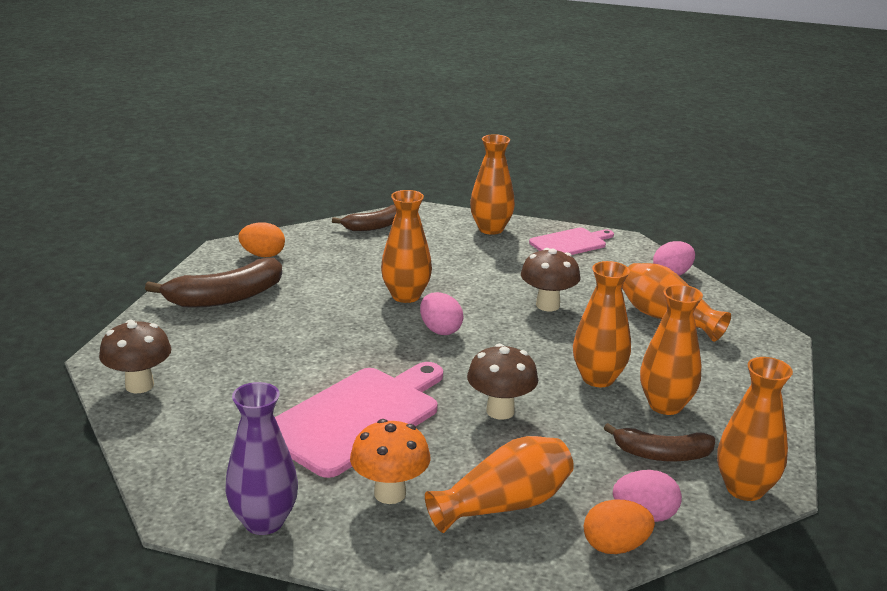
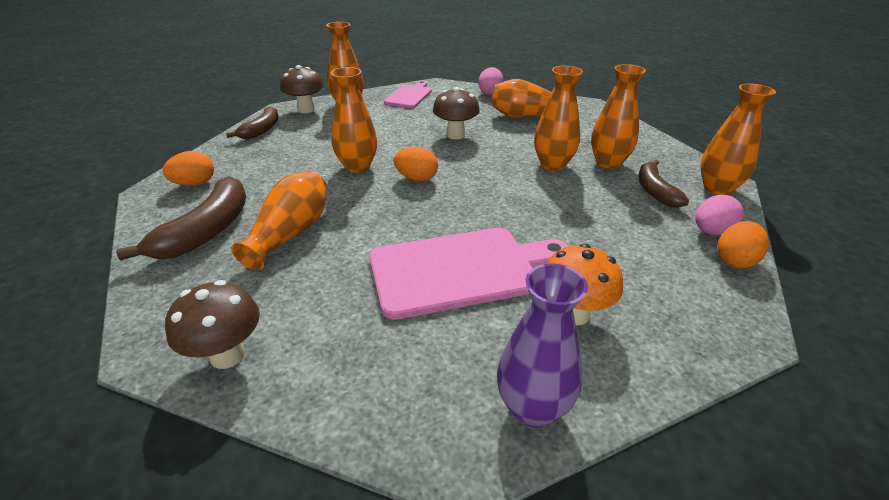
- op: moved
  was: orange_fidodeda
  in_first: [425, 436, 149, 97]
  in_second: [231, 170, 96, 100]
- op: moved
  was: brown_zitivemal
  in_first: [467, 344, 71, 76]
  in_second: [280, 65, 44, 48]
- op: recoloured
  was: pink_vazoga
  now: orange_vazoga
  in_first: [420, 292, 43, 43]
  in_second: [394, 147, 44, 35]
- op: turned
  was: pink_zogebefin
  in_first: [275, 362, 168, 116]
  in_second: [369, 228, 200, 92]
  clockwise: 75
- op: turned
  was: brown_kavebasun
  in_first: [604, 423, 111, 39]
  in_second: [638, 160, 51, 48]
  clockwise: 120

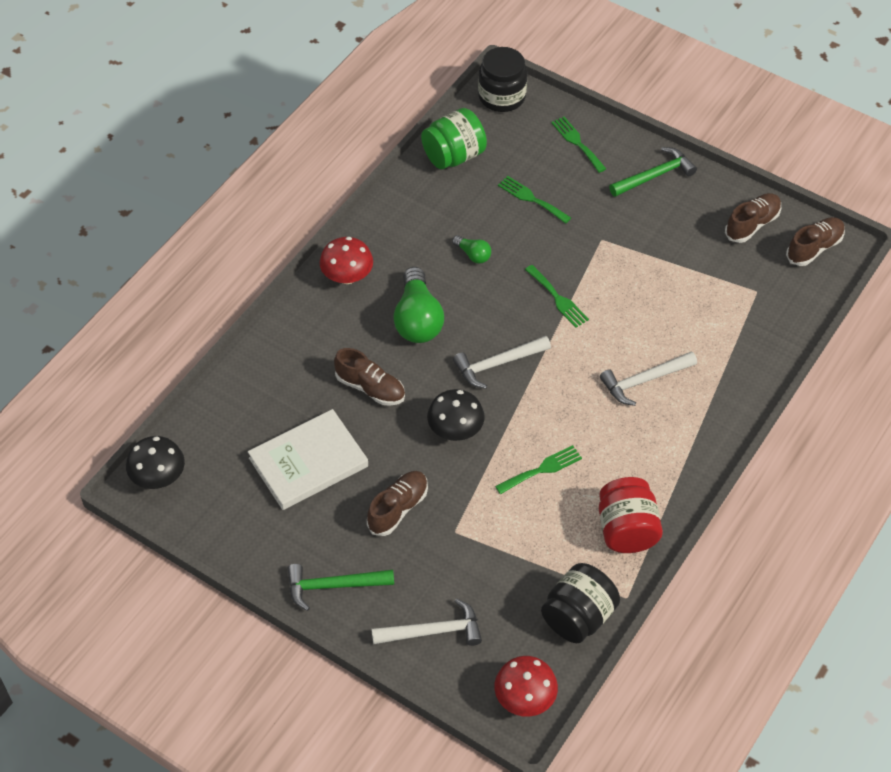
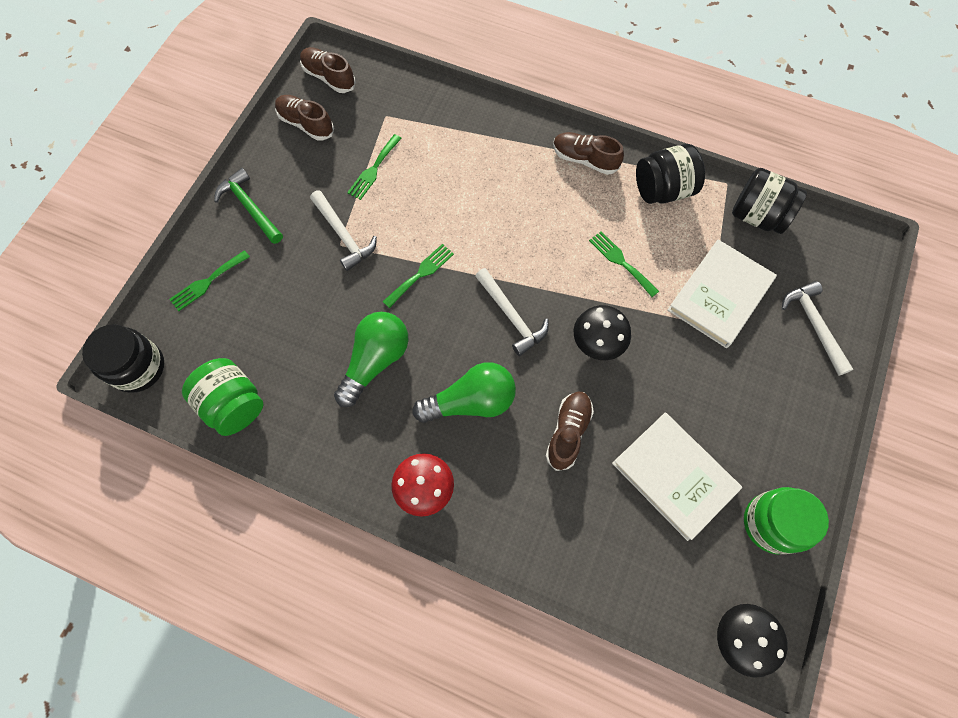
- op: removed
  was: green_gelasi
  in_first: [287, 564, 107, 47]
- op: removed
  was: red_zitivemal
  in_first: [494, 656, 64, 61]
- op: added
  now: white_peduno
  in_second: [667, 239, 110, 109]
- op: added
  now: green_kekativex
  in_second: [744, 487, 85, 67]
- op: moved
  was: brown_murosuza
  in_first: [367, 471, 61, 65]
  in_second: [553, 132, 71, 43]
- op: moved
  was: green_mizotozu
  in_first: [498, 176, 73, 48]
  in_second: [347, 134, 55, 66]
- op: moved
  was: white_gelasi
  in_first: [600, 351, 97, 55]
  in_second: [310, 190, 67, 81]
- op: recoloured
  was: red_kekativex
  now: black_kekativex
  in_first: [599, 477, 64, 76]
  in_second: [636, 144, 69, 60]
- op: resized
  was: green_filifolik
  in_first: [452, 235, 39, 29]
  in_second: [334, 312, 75, 95]
  ratio: 2.04

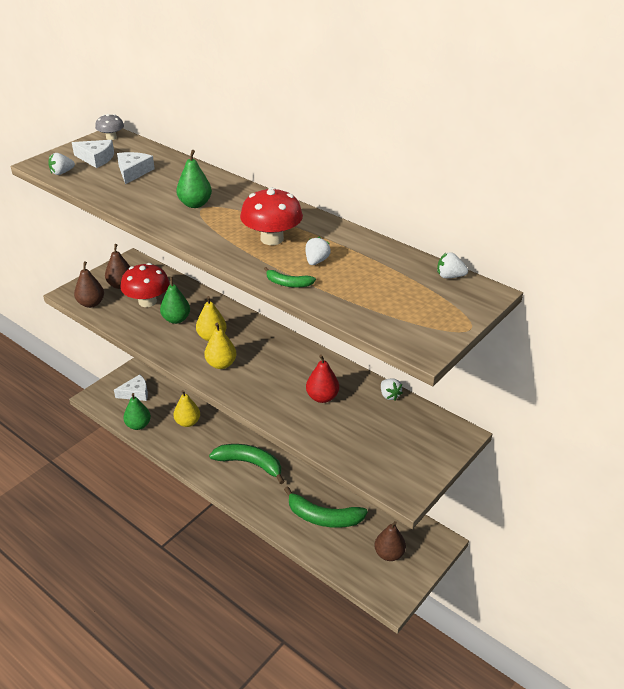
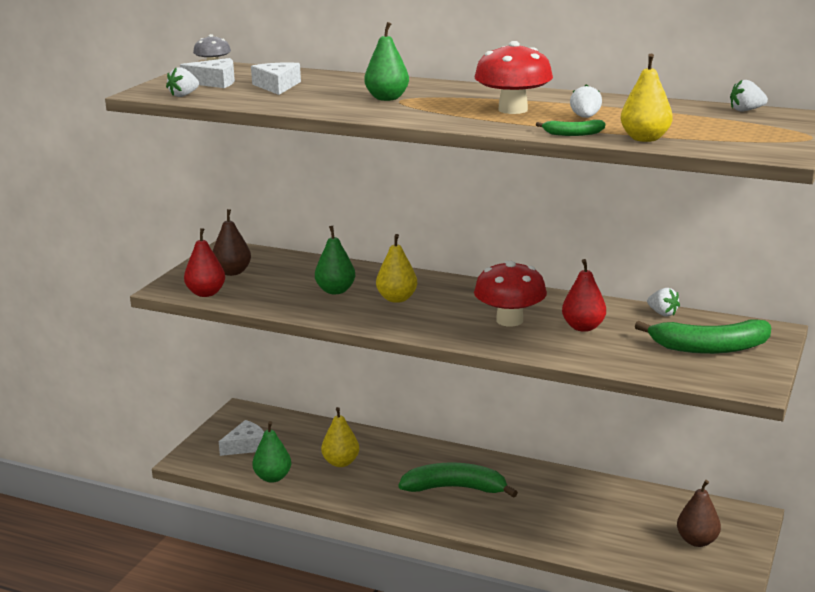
- op: moved
  was: red_zitivemal
  in_first: [121, 263, 49, 44]
  in_second: [474, 261, 73, 66]
- op: moved
  was: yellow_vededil
  in_first: [204, 323, 33, 46]
  in_second: [621, 54, 52, 88]
- op: moved
  was: green_kavebasun
  in_first: [284, 486, 84, 42]
  in_second: [635, 320, 136, 34]
- op: recoloured
  was: brown_vededil
  now: red_vededil
  in_first: [74, 262, 30, 46]
  in_second: [184, 228, 41, 69]

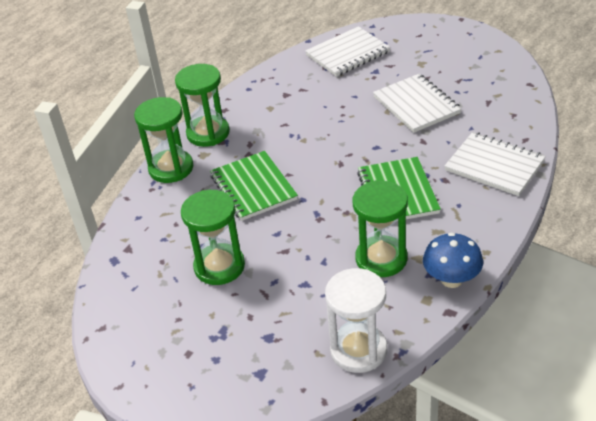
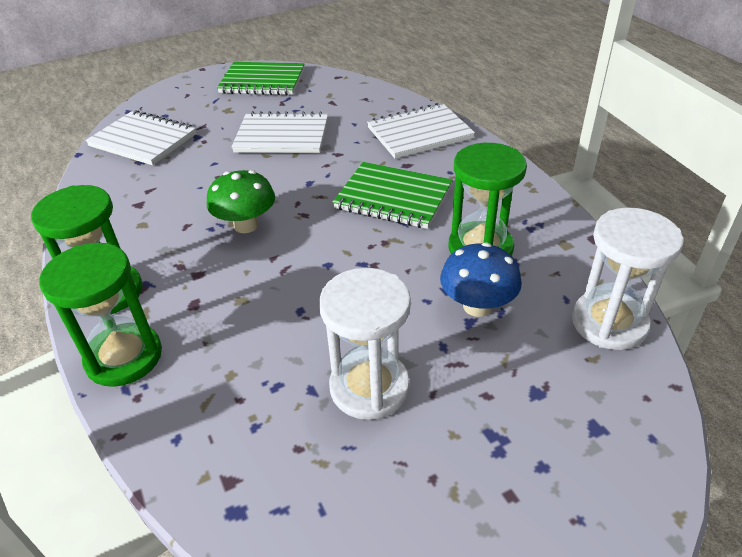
- op: added
  now: green_zitivemal
  in_second: [207, 170, 68, 63]
- op: moved
  was: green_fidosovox
  in_first: [210, 151, 88, 70]
  in_second: [217, 62, 88, 33]
- op: moved
  was: blue_zitivemal
  in_first: [423, 233, 60, 55]
  in_second: [440, 243, 82, 74]
- op: recoloured
  was: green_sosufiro
  now: white_sosufiro
  in_first: [181, 190, 64, 95]
  in_second: [319, 268, 92, 152]
- op: turned
  was: white_fidosovox
  in_first: [305, 26, 85, 51]
  in_second: [85, 110, 112, 55]
  clockwise: -60

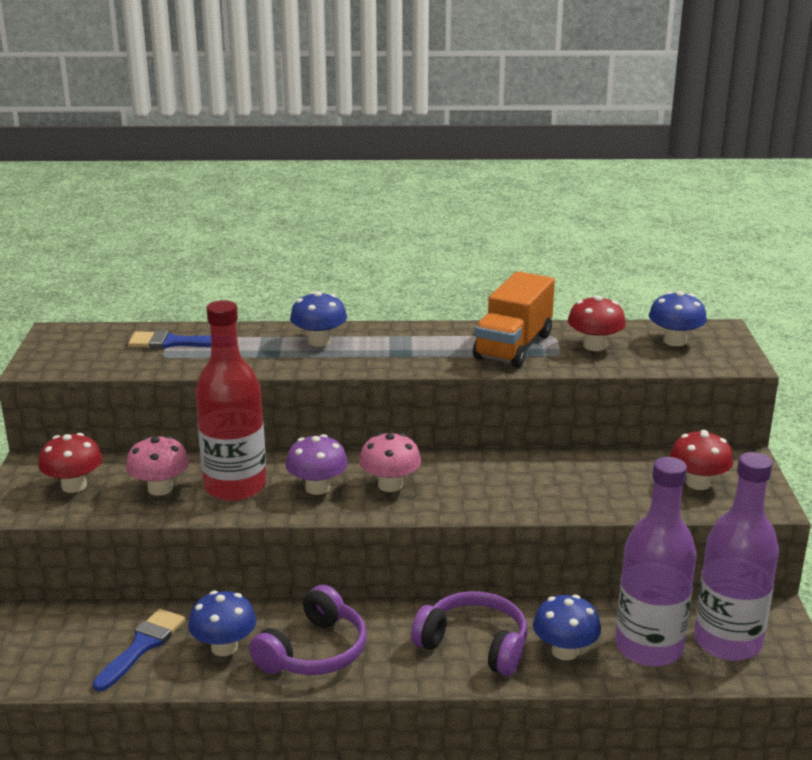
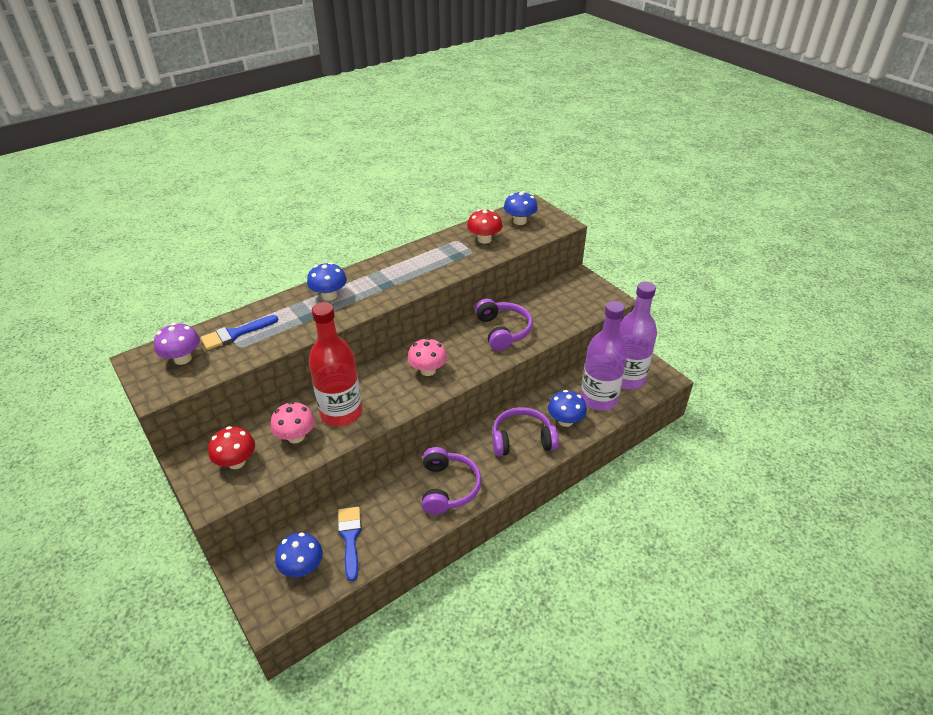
- op: removed
  was: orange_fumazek
  in_first: [473, 271, 82, 97]
- op: removed
  was: red_zitivemal
  in_first: [670, 430, 63, 60]
- op: added
  now: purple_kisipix
  in_second: [475, 298, 58, 53]
- op: moved
  was: blue_zitivemal
  in_first: [188, 591, 68, 65]
  in_second: [275, 532, 48, 45]
- op: moved
  was: purple_zitivemal
  in_first: [286, 434, 62, 61]
  in_second: [154, 323, 46, 42]

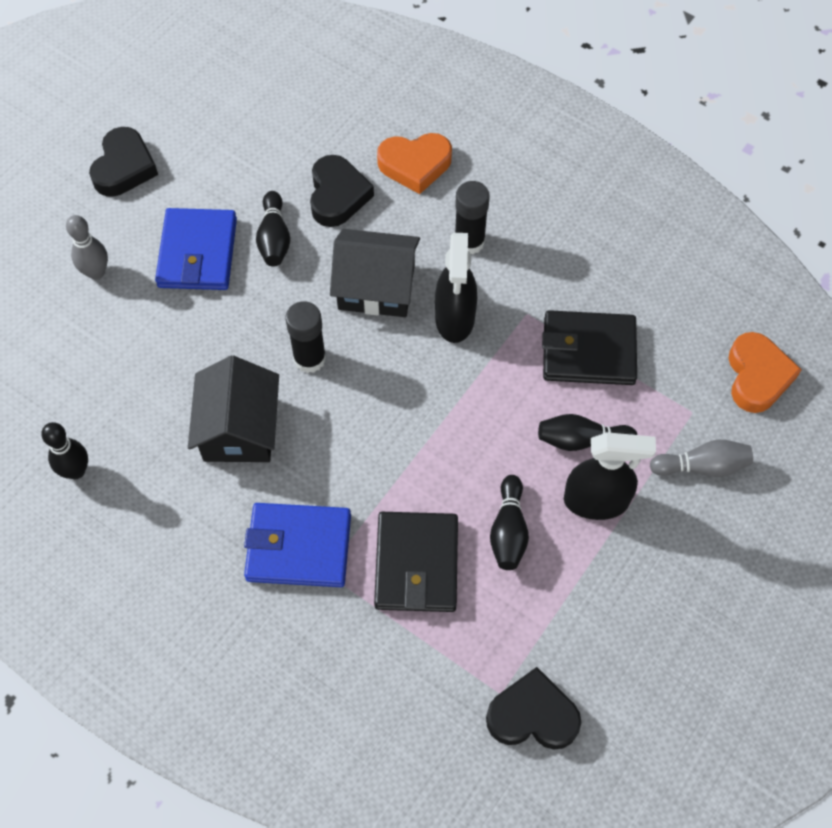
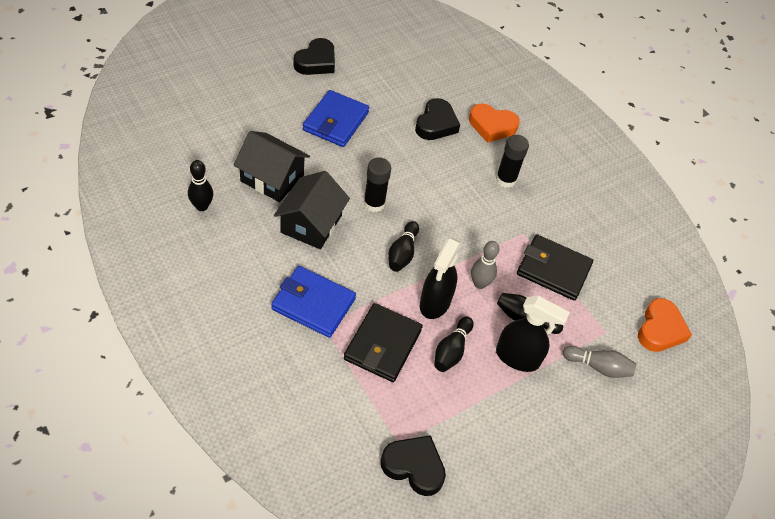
- op: moved
  was: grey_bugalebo
  in_first: [66, 215, 42, 65]
  in_second: [471, 241, 29, 48]
- op: moved
  was: black_bugalebo
  in_first: [256, 191, 34, 76]
  in_second: [388, 221, 31, 51]
- op: moved
  was: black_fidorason
  in_first: [330, 229, 90, 88]
  in_second: [233, 131, 77, 71]
- op: moved
  was: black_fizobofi
  in_first: [435, 233, 42, 110]
  in_second: [420, 238, 41, 81]

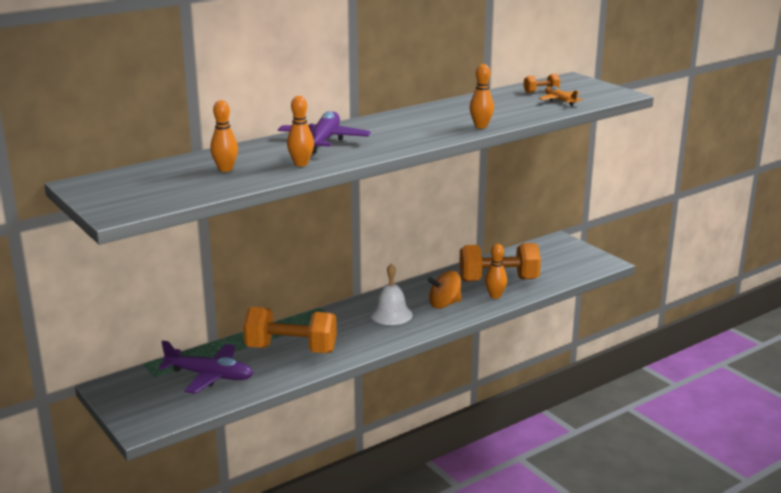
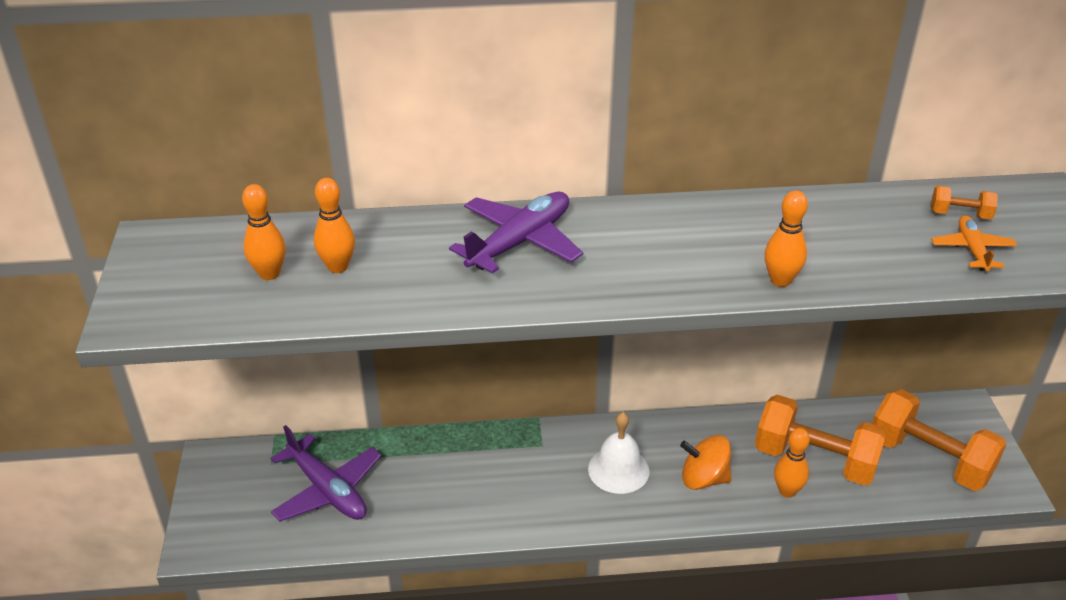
- op: moved
  was: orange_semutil
  in_first: [243, 307, 94, 46]
  in_second: [872, 389, 134, 102]
- op: moved
  was: orange_bugalebo
  in_first: [287, 96, 27, 70]
  in_second: [242, 184, 44, 96]

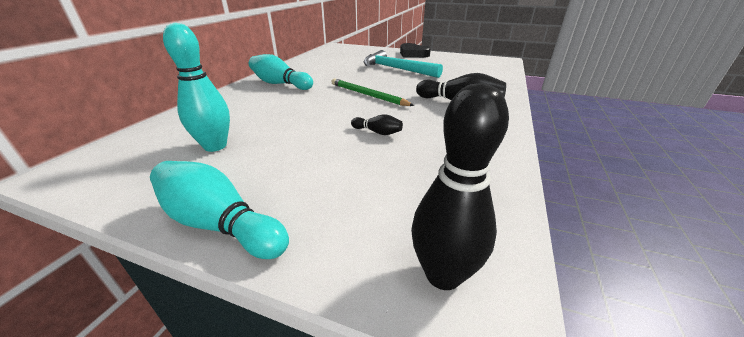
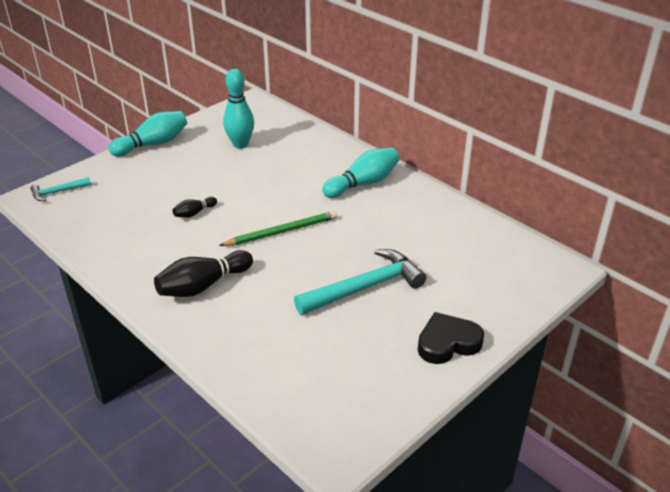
- op: replaced
  was: black_bugalebo
  now: turquoise_gelasi
  in_first: [411, 83, 98, 207]
  in_second: [30, 177, 61, 24]

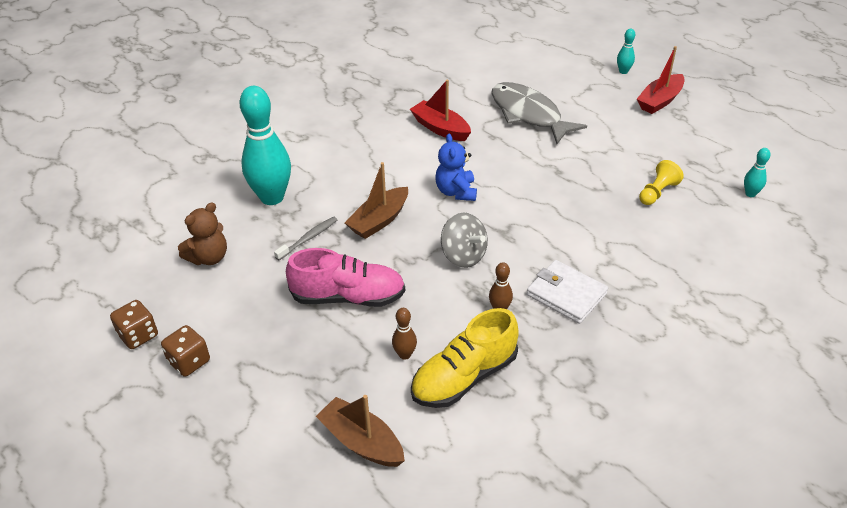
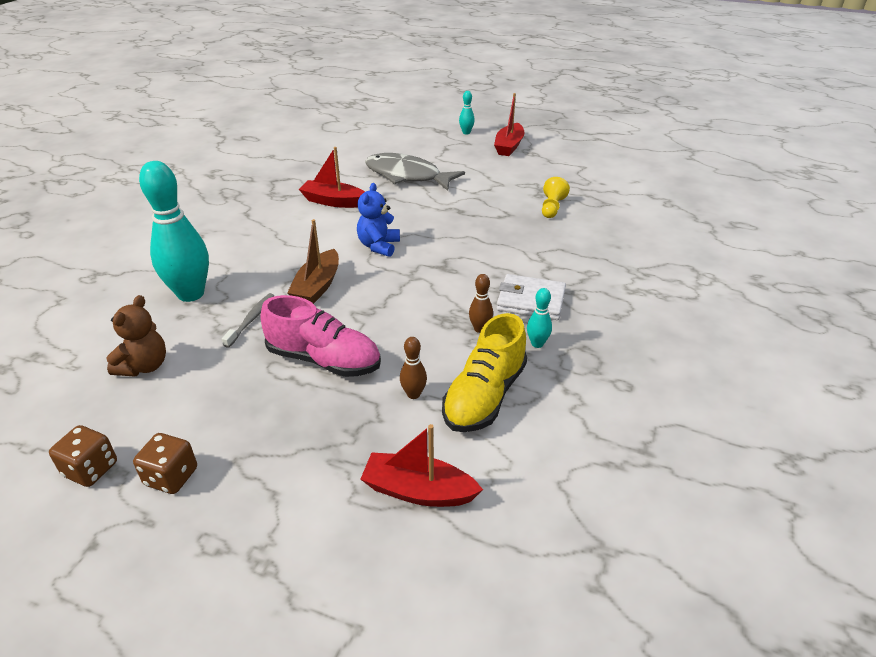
- op: removed
  was: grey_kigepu
  in_first: [441, 213, 47, 55]
- op: moved
  was: turquoise_bugalebo
  in_first: [744, 148, 26, 49]
  in_second: [527, 288, 25, 60]
- op: recoloured
  was: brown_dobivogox
  now: red_dobivogox
  in_first: [316, 395, 89, 72]
  in_second: [360, 424, 123, 83]
- op: turned
  was: pink_murosuza
  in_first: [286, 248, 119, 59]
  in_second: [261, 295, 120, 82]
  clockwise: 45
- op: turned
  was: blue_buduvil
  in_first: [435, 134, 42, 67]
  in_second: [357, 183, 43, 74]
  clockwise: 45

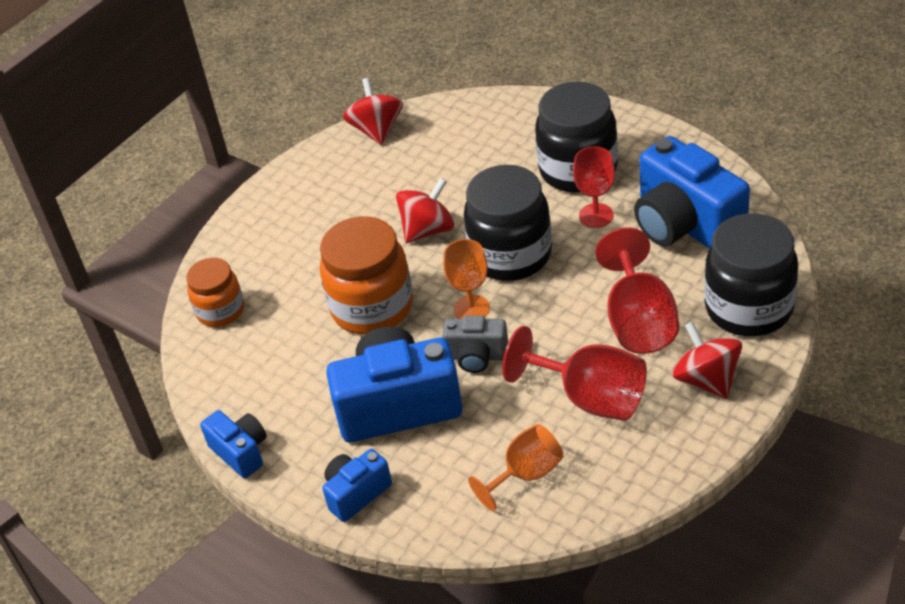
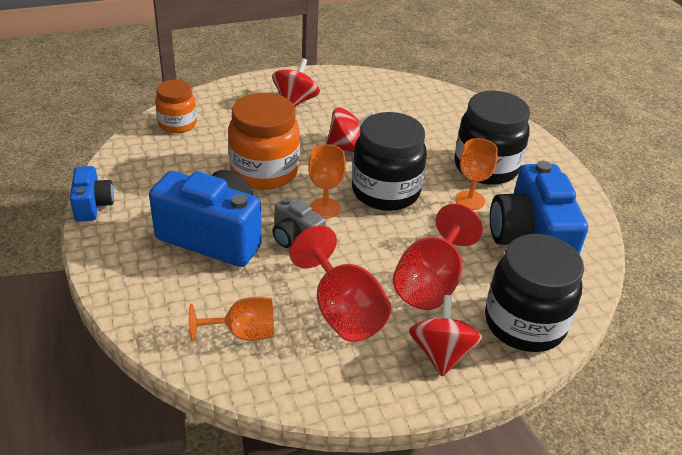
- op: removed
  was: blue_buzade
  in_first: [322, 449, 70, 73]
- op: moved
  was: red_kigepu
  in_first: [343, 78, 60, 67]
  in_second: [272, 58, 48, 49]
- op: recoloured
  was: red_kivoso
  now: orange_kivoso
  in_first: [573, 147, 42, 81]
  in_second: [455, 138, 43, 72]

